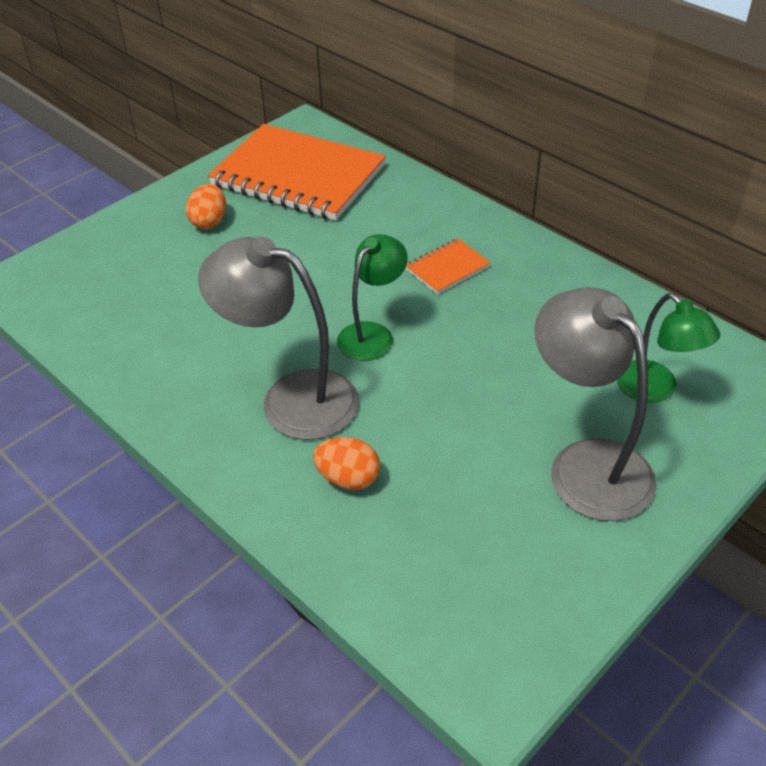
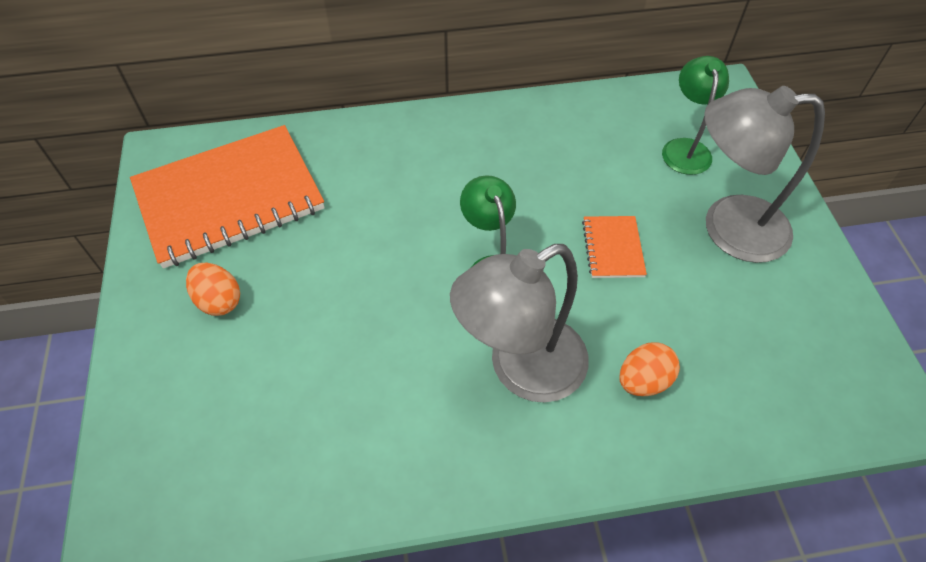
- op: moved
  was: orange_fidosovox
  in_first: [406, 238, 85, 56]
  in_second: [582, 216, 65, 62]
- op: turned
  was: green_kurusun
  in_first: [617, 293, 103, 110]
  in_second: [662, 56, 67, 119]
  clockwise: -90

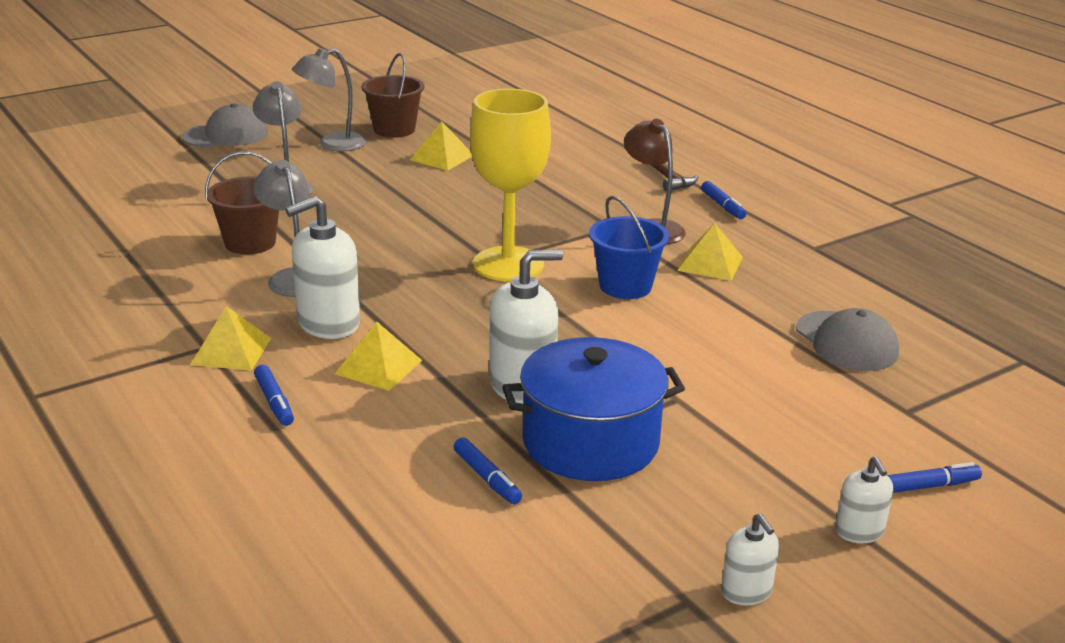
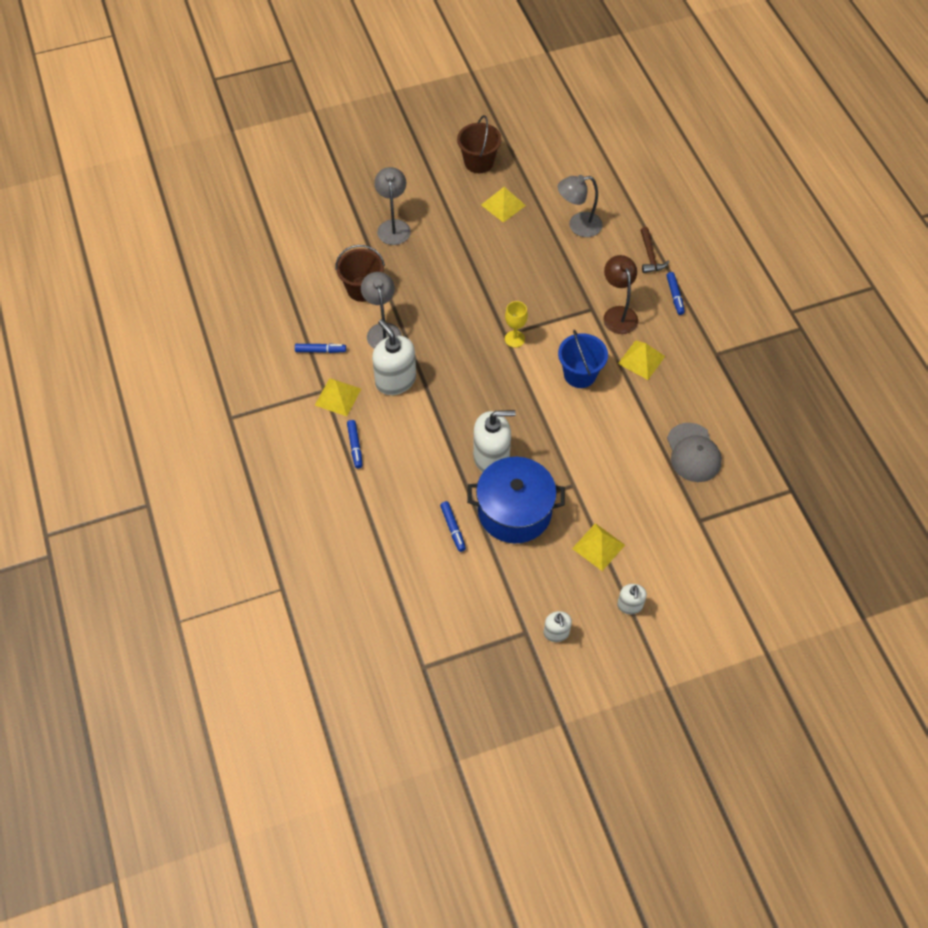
- op: removed
  was: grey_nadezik
  in_first: [182, 103, 86, 44]
- op: moved
  was: grey_kurusun
  in_first: [292, 48, 74, 103]
  in_second: [558, 175, 45, 62]
- op: moved
  was: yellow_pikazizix
  in_first: [335, 322, 87, 69]
  in_second: [572, 523, 53, 48]
- op: moved
  was: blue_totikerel
  in_first: [887, 462, 95, 31]
  in_second: [295, 343, 51, 10]
- op: turned
  was: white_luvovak
  in_first: [285, 196, 75, 143]
  in_second: [372, 319, 44, 76]
  clockwise: 75
- op: resized
  was: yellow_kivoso
  in_first: [470, 89, 81, 192]
  in_second: [505, 301, 23, 47]
  ratio: 0.46

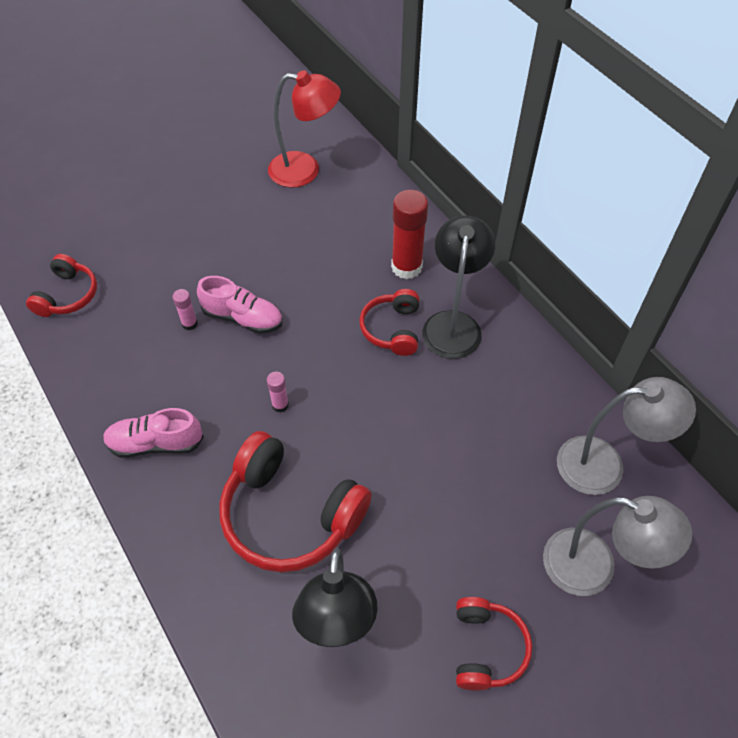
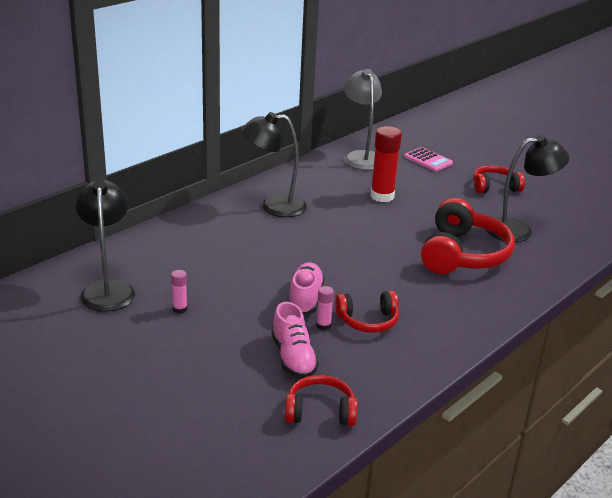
- op: moved
  was: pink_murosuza
  in_first: [103, 408, 101, 50]
  in_second: [271, 302, 48, 77]
- op: moved
  was: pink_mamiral
  in_first: [267, 372, 22, 40]
  in_second: [171, 270, 16, 44]
- op: moved
  was: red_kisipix
  in_first: [359, 289, 60, 67]
  in_second: [335, 291, 64, 42]
- op: moved
  was: red_mamiral
  in_first: [391, 190, 37, 89]
  in_second: [370, 126, 32, 76]
- op: replaced
  was: grey_kurusun
  now: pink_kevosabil
  in_first: [543, 496, 149, 100]
  in_second: [404, 147, 49, 24]
- op: recoloured
  was: red_kurusun
  now: black_kurusun
  in_first: [268, 70, 73, 118]
  in_second: [76, 179, 59, 133]

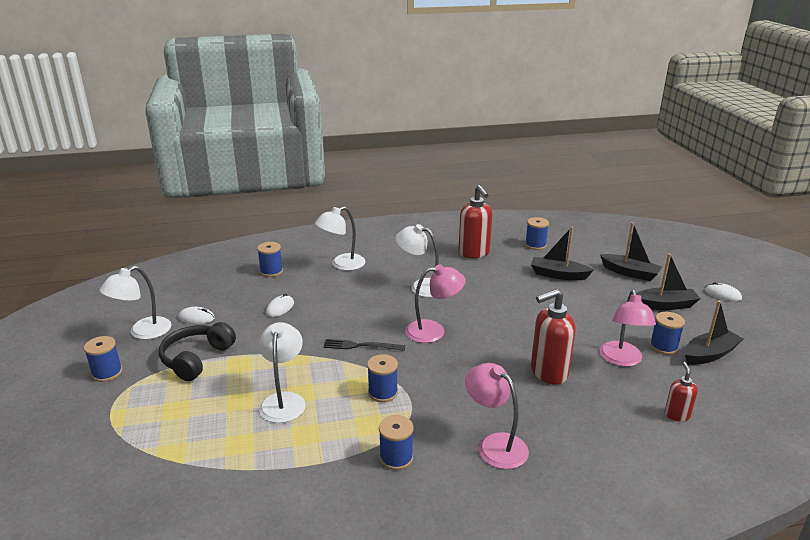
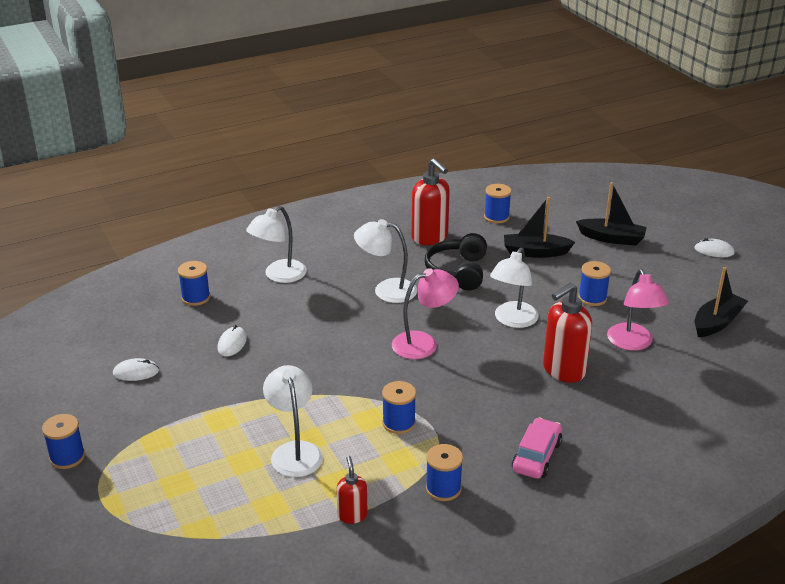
- op: removed
  was: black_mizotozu
  in_first: [323, 339, 82, 12]
- op: removed
  was: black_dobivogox
  in_first: [636, 254, 65, 56]
- op: moved
  was: white_kurusun
  in_first: [99, 266, 73, 74]
  in_second: [490, 248, 49, 80]
- op: moved
  was: black_kisipix
  in_first: [159, 322, 77, 59]
  in_second: [425, 233, 62, 57]
- op: moved
  was: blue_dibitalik
  in_first: [650, 312, 35, 43]
  in_second: [578, 261, 33, 45]
- op: moved
  was: red_luvovak
  in_first: [664, 362, 34, 59]
  in_second: [337, 456, 31, 68]
- op: replaced
  was: pink_kurusun
  now: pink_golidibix
  in_first: [465, 363, 64, 106]
  in_second: [512, 417, 50, 62]

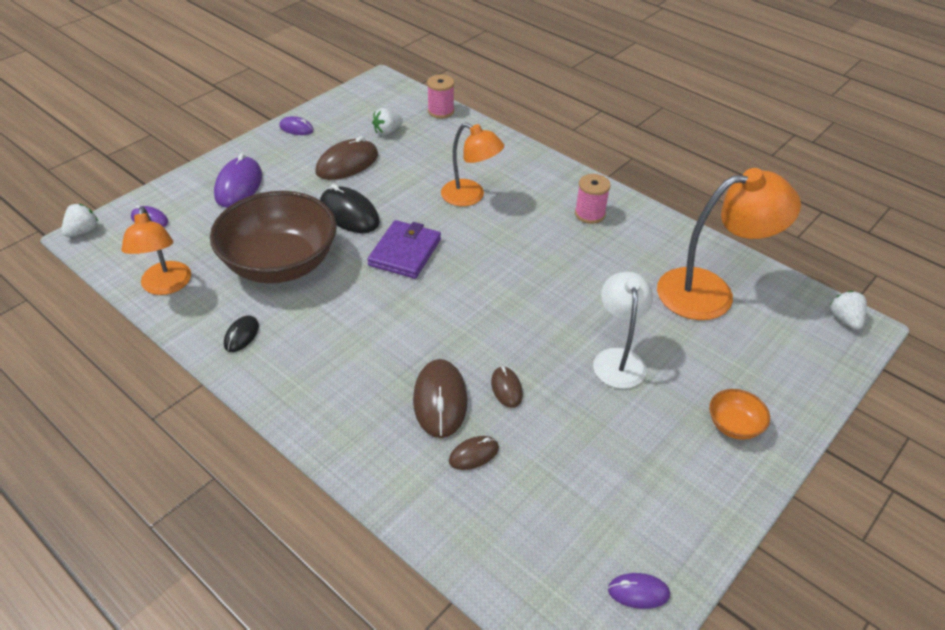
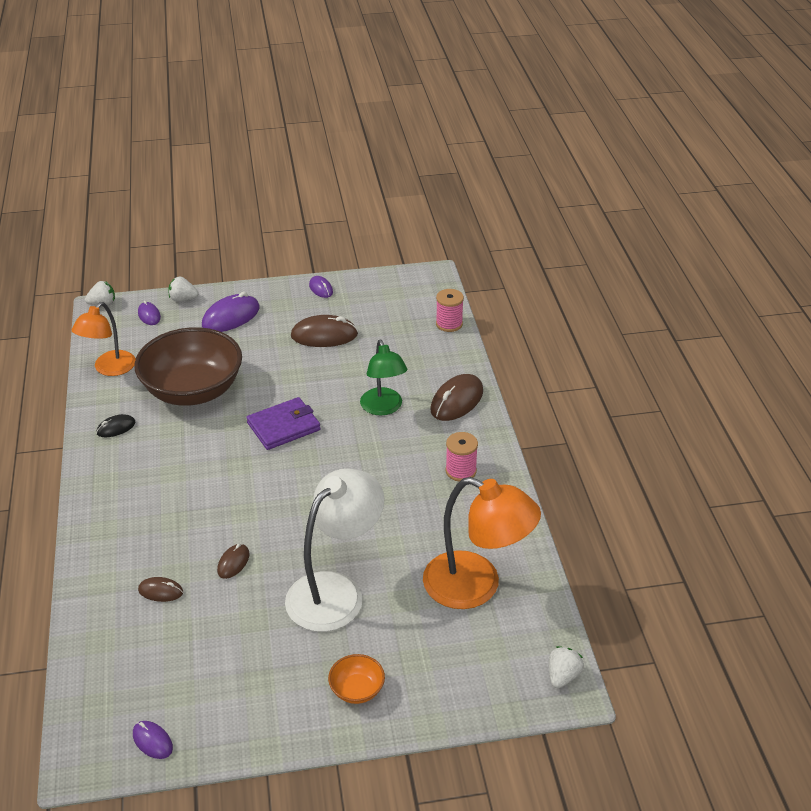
- op: removed
  was: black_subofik
  in_first: [320, 184, 60, 49]
- op: moved
  was: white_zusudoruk
  in_first: [372, 108, 31, 27]
  in_second: [169, 276, 30, 26]
- op: moved
  was: brown_subofik
  in_first: [413, 359, 54, 79]
  in_second: [431, 374, 52, 47]
- op: recoloured
  was: orange_kurusun
  now: green_kurusun
  in_first: [441, 123, 63, 83]
  in_second: [360, 340, 47, 76]
- op: resized
  was: white_kurusun
  in_first: [593, 272, 60, 117]
  in_second: [285, 468, 99, 164]
  ratio: 1.54

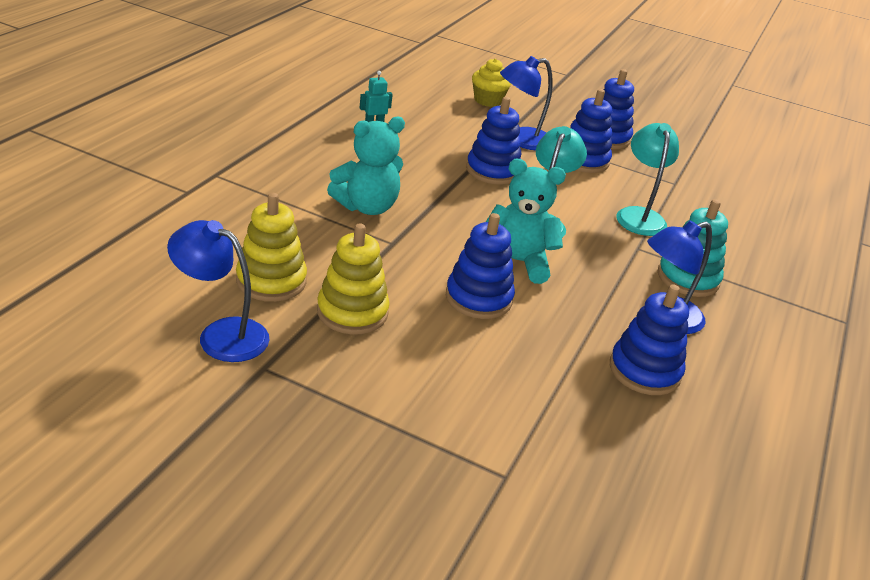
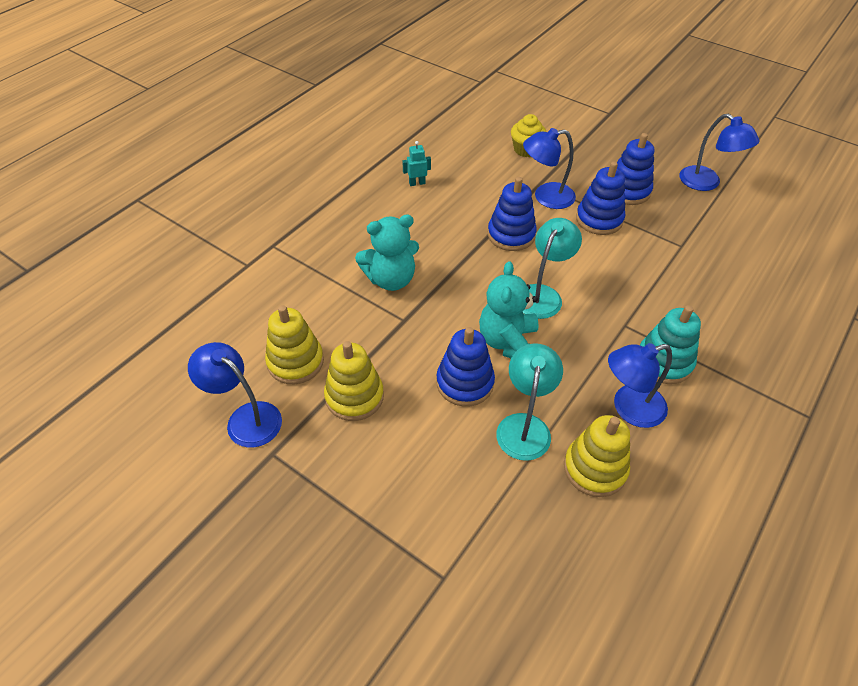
- op: added
  now: blue_kurusun
  in_second: [680, 114, 80, 77]
- op: moved
  was: turquoise_kurusun
  in_first: [616, 123, 63, 113]
  in_second: [496, 343, 67, 118]
- op: recoloured
  was: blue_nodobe
  now: yellow_nodobe
  in_first: [610, 285, 79, 110]
  in_second: [564, 415, 66, 82]
- op: turned
  was: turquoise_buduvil
  in_first: [486, 159, 80, 125]
  in_second: [479, 261, 60, 97]
  clockwise: -105

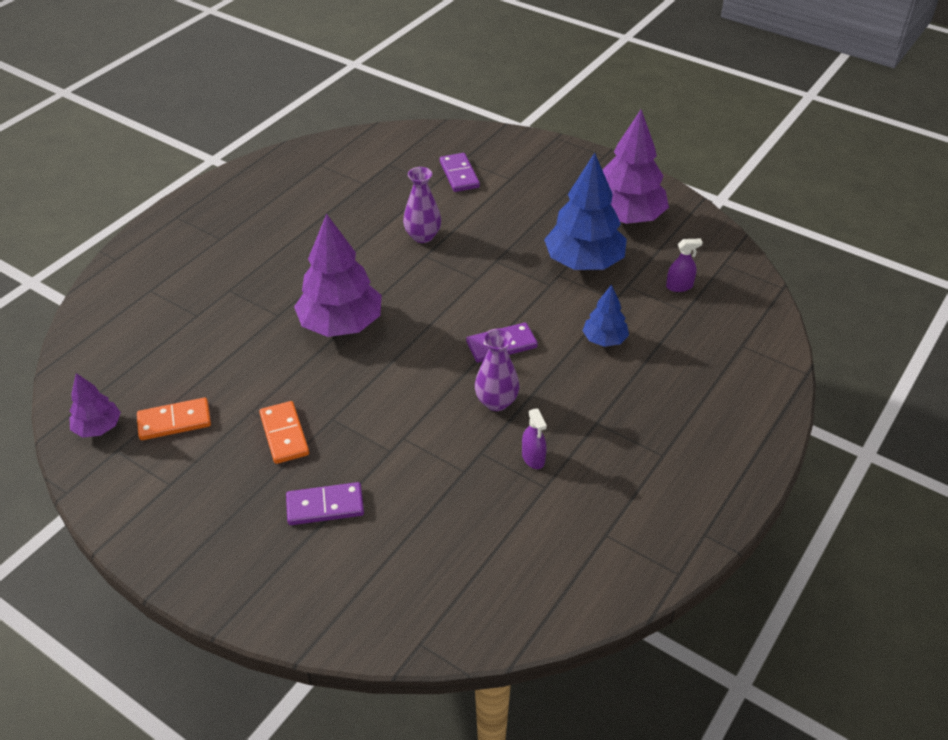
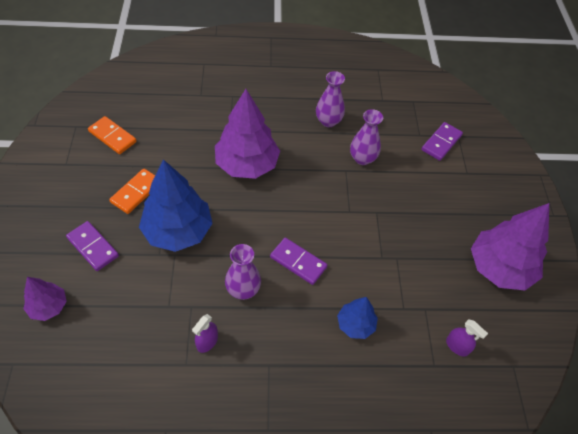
- op: added
  now: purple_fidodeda
  in_second: [316, 71, 29, 56]
- op: moved
  was: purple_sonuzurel
  in_first: [69, 373, 52, 65]
  in_second: [23, 277, 44, 44]
- op: moved
  was: blue_sonuzurel
  in_first: [544, 153, 83, 117]
  in_second: [139, 159, 74, 93]

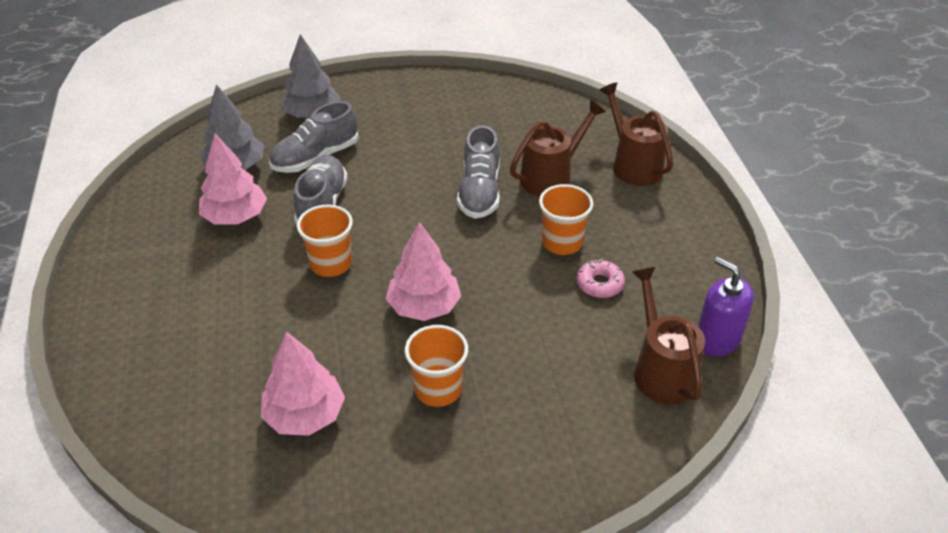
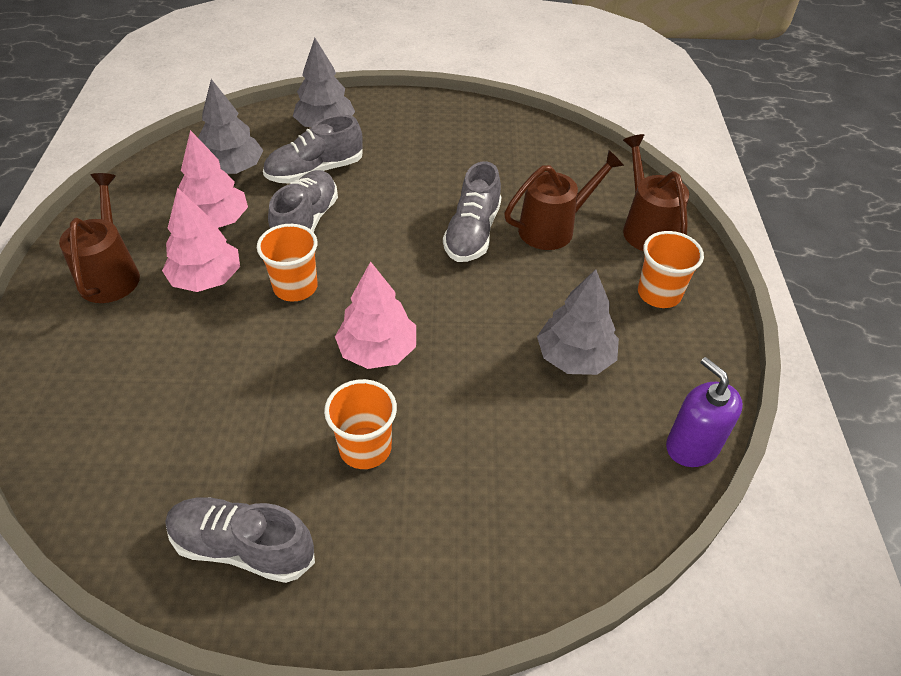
- op: added
  now: grey_murosuza
  in_second: [166, 497, 149, 86]
- op: moved
  was: pink_sonuzurel
  in_first: [261, 332, 84, 104]
  in_second: [162, 187, 78, 105]
- op: moved
  was: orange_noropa
  in_first: [539, 184, 54, 71]
  in_second: [638, 231, 66, 77]
- op: moved
  was: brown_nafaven
  in_first: [632, 267, 73, 137]
  in_second: [59, 173, 81, 130]
- op: replaced
  was: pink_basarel
  now: grey_sonuzurel
  in_first: [577, 259, 48, 39]
  in_second: [537, 269, 82, 106]

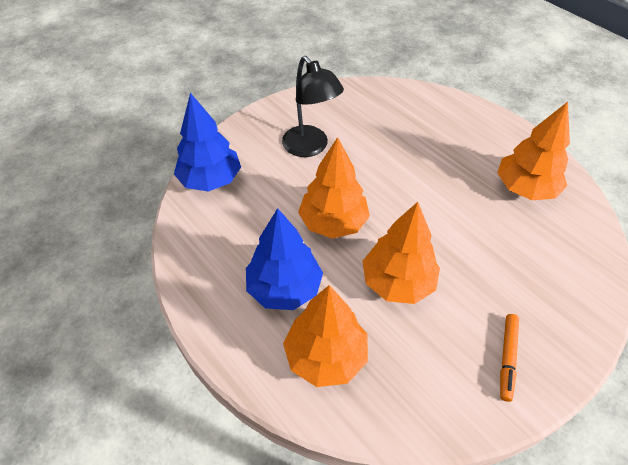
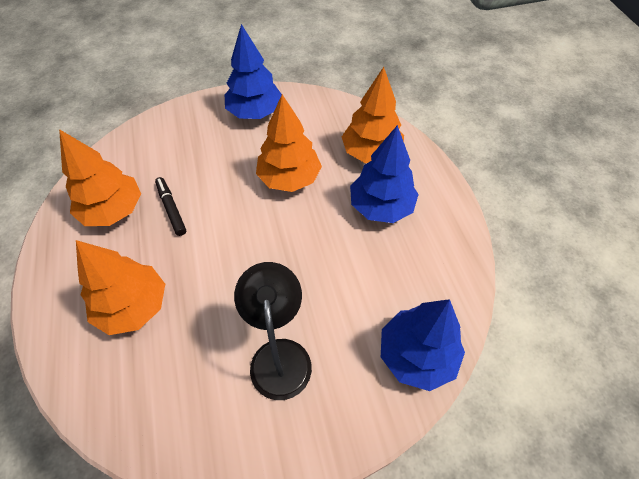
- op: added
  now: black_totikerel
  in_second: [155, 177, 31, 59]
- op: moved
  was: orange_sonuzurel
  in_first: [298, 137, 72, 102]
  in_second: [76, 240, 89, 95]
- op: replaced
  was: orange_totikerel
  now: blue_sonuzurel
  in_first: [500, 314, 19, 88]
  in_second: [225, 24, 57, 95]

